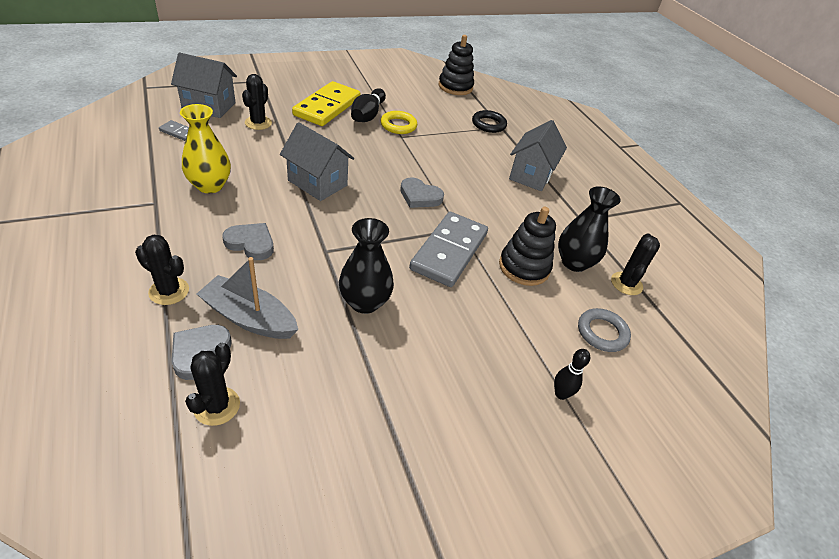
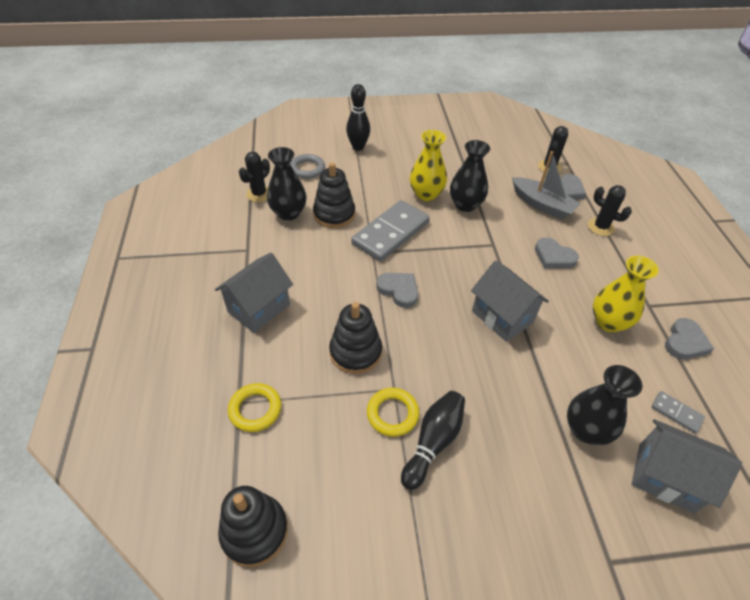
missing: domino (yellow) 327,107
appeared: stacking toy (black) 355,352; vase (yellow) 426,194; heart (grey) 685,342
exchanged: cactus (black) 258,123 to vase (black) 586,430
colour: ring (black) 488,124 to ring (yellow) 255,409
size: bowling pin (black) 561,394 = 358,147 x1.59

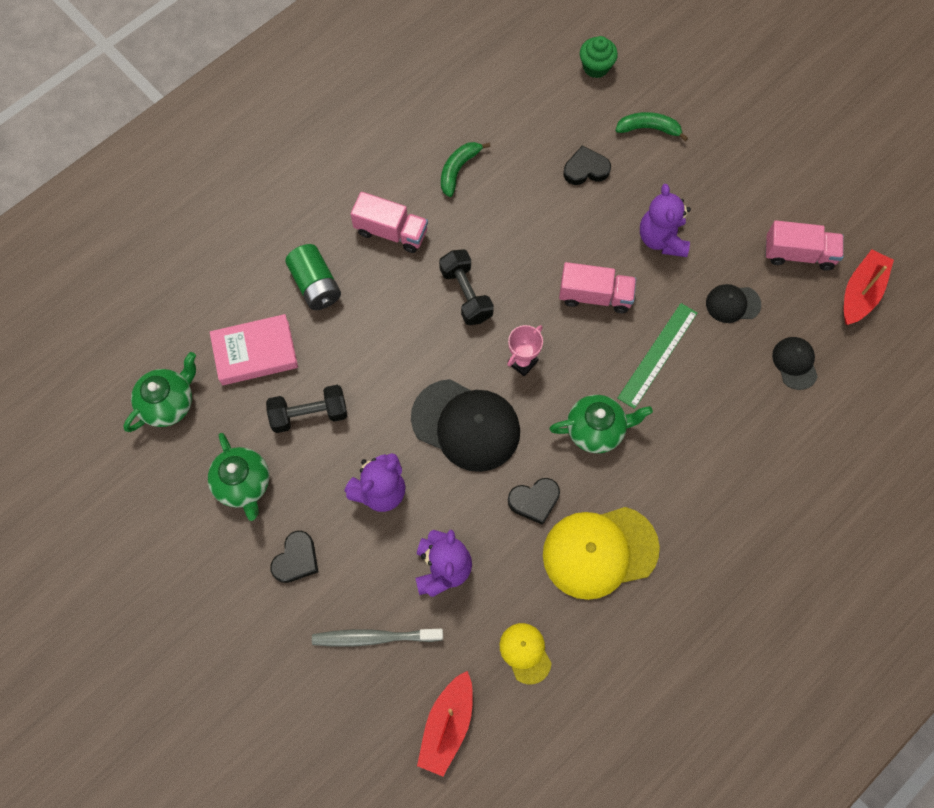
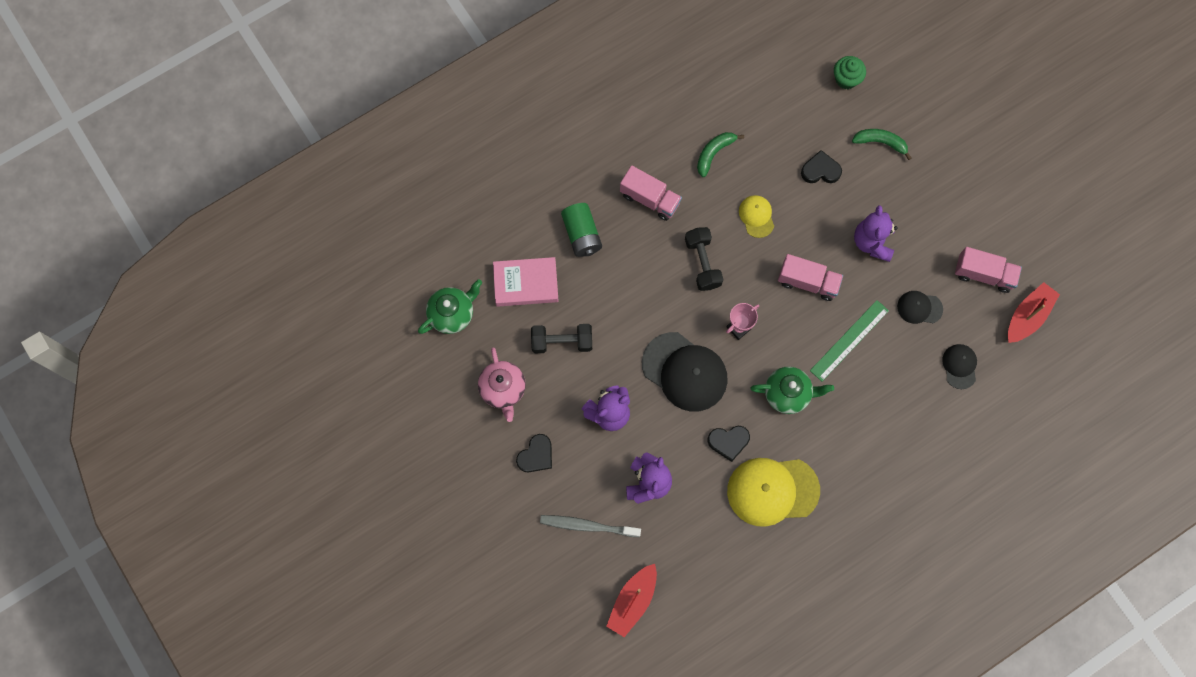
relocated: cap (yellow) 525,653 to 756,216
colour: teapot (green) 243,484 to teapot (pink) 503,389

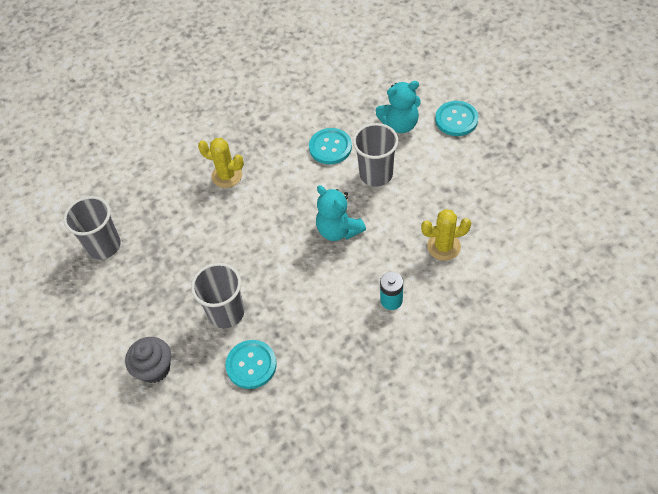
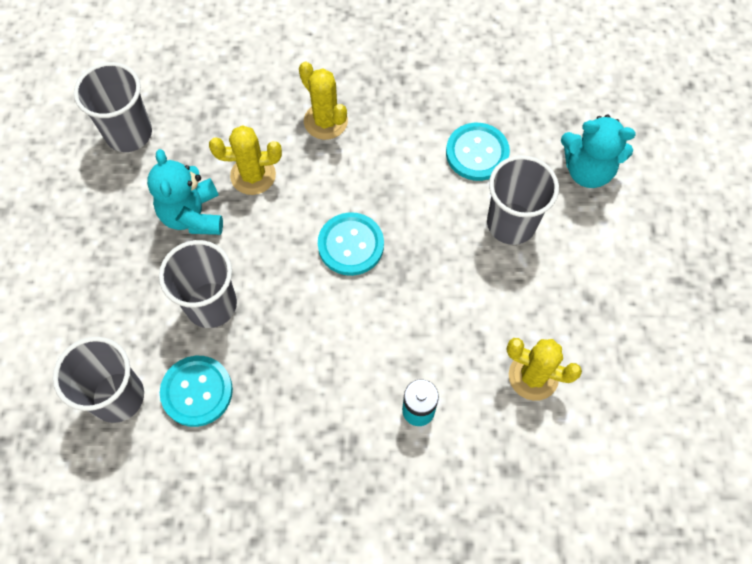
missing: cupcake (grey) 154,368
appeared: cup (grey) 118,397; cactus (yellow) 253,175
relocated: teddy bear (turquoise) 338,230 to 193,215; button (turquoise) 456,119 to 351,245

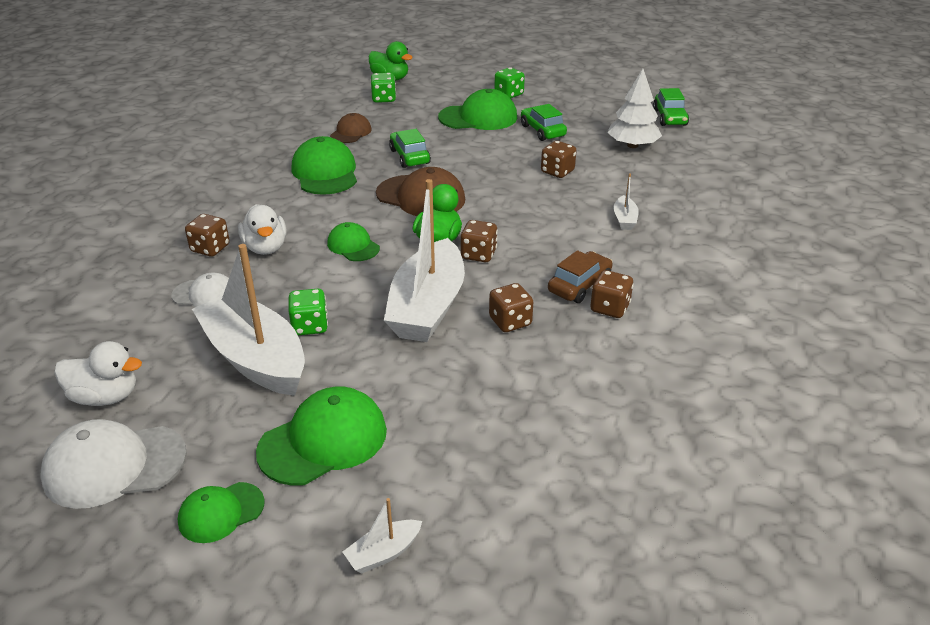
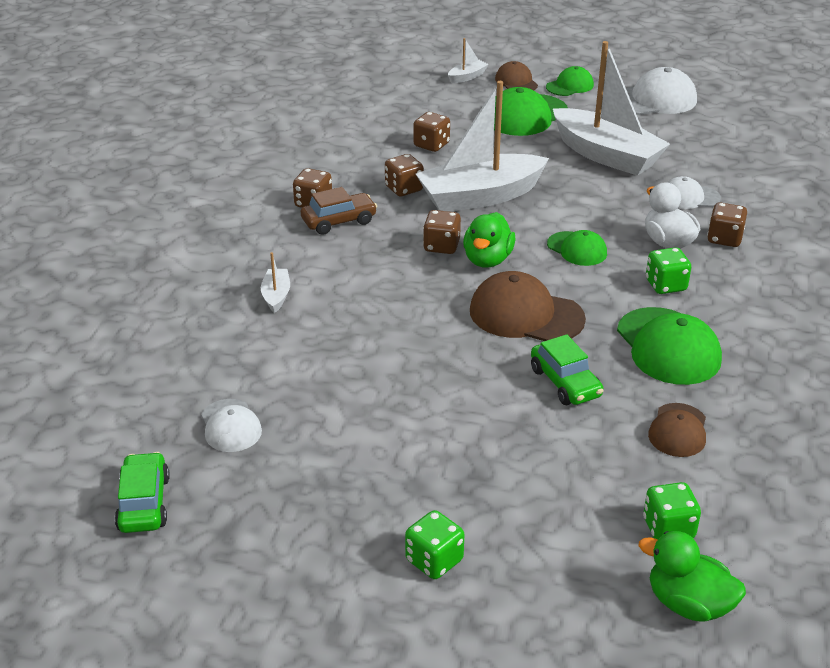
missing: duck (white) 105,397; cap (green) 478,117; car (green) 542,131
appeared: cap (brown) 516,82
relocated: dice (green) 310,326 to 665,285; dice (brown) 557,172 to 431,145
exchanged: tree (white) 632,145 to cap (white) 230,426
spun: boat (white) 427,307 = 480,196 120 degrees counterclockwise; car (brown) 579,285 = 339,221 150 degrees counterclockwise

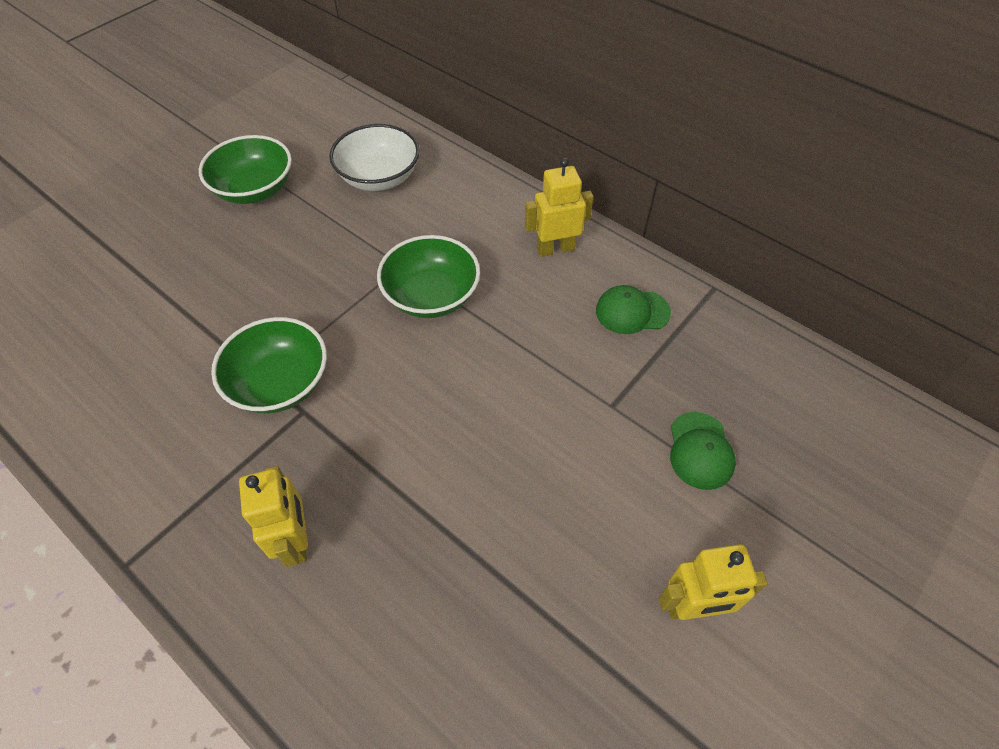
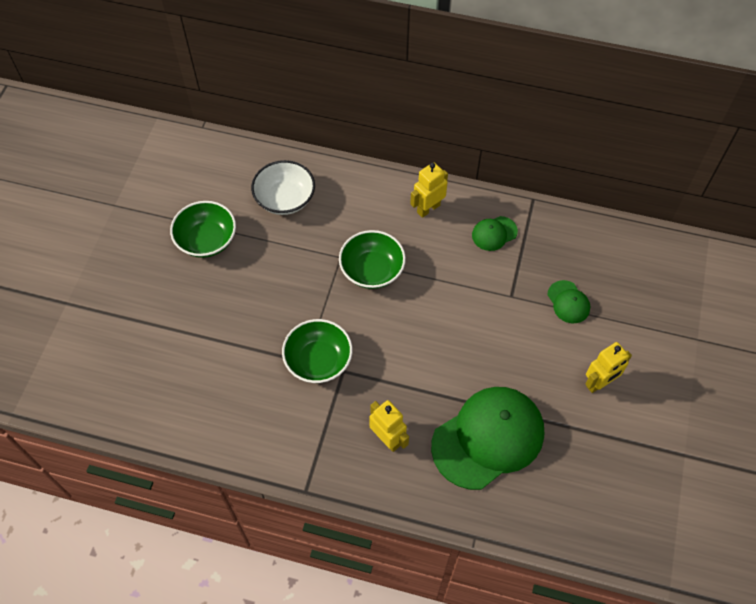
appeared: cap (green) 488,438

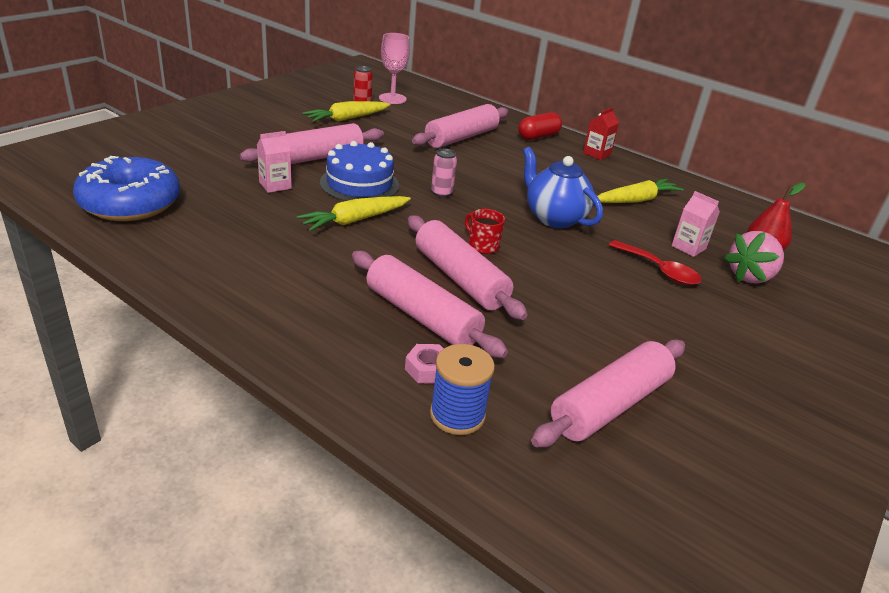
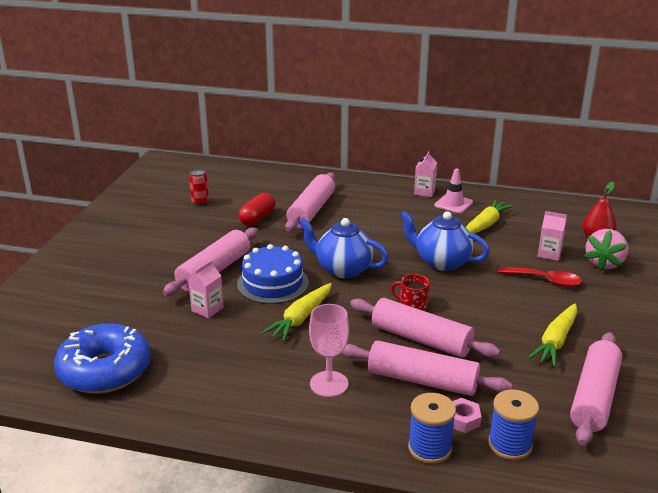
appeared: spool (blue) 429,448; traffic cone (pink) 453,204
relocated: carrot (yellow) 347,119 to 555,341; goblet (pink) 392,98 to 329,384; capsule (red) 538,136 to 257,218
exchanged: can (pink) 441,193 to teapot (blue) 343,269
colour: carton (red) 596,154 to carton (pink) 424,192

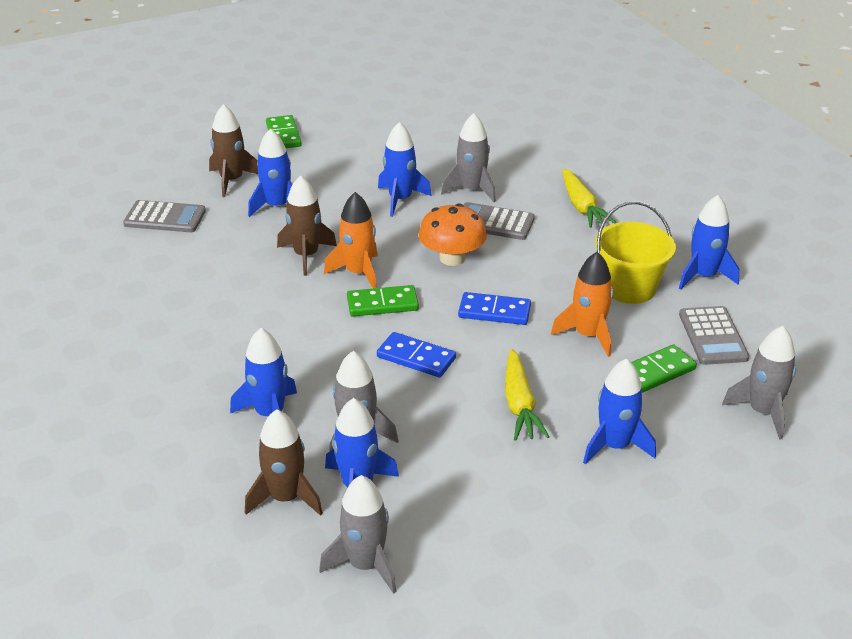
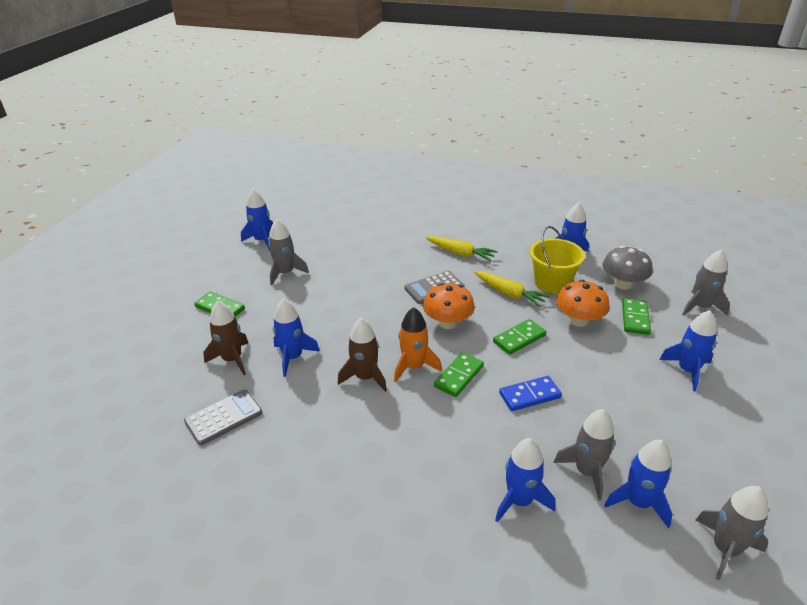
missing: rocket (brown) 285,498
relocated: rocket (blue) 400,199 to 262,240; rocket (grey) 471,190 to 286,273; carrot (yellow) 520,404 to 509,294
exchanged: rocket (orange) 588,335 to mushroom (orange) 579,320; calculator (grey) 713,336 to mushroom (grey) 623,284
colour: domino (blue) 494,312 to domino (green) 519,339

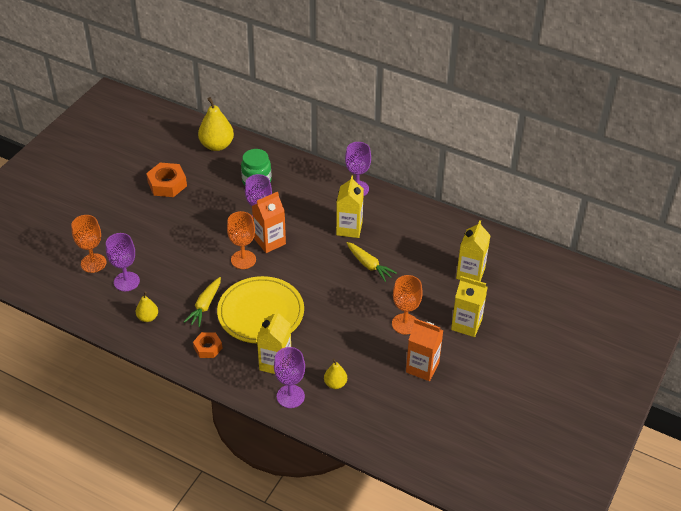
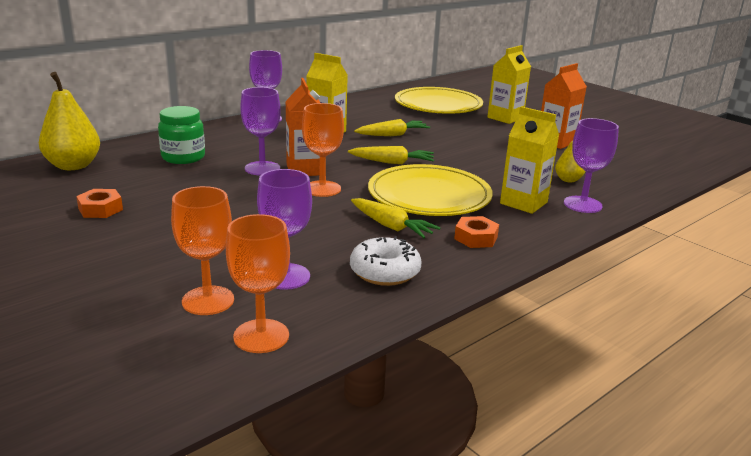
appeared: carrot (yellow) 393,162
relocated: goblet (orange) 405,324 to 261,336
exchanged: pear (yellow) 148,317 to donut (white) 384,272; carton (yellow) 470,273 to plate (yellow) 438,105
size: nut (orange) 167,184 = 100,209 x0.63

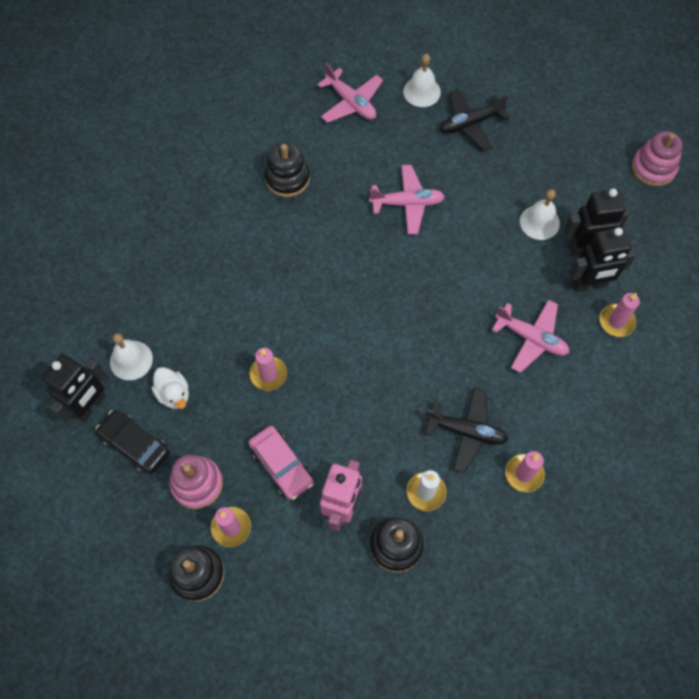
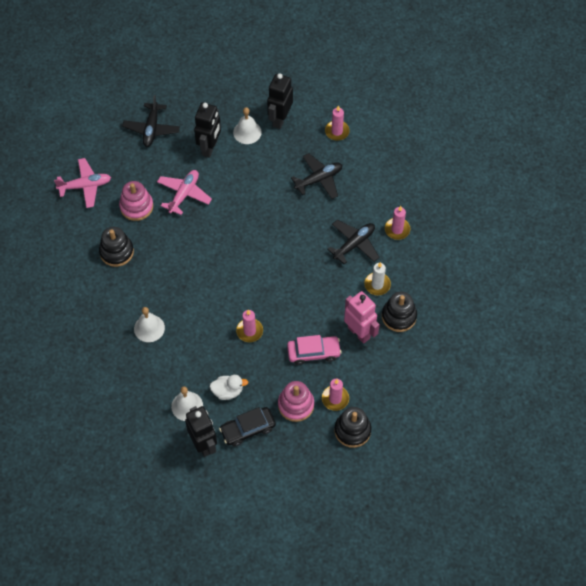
relocated: bell (white) 422,91 to 149,328; robot (black) 589,284 to 210,148; stacking toy (pink) 653,168 to 136,206
colour: plane (pink) 531,338 to plane (black) 319,179

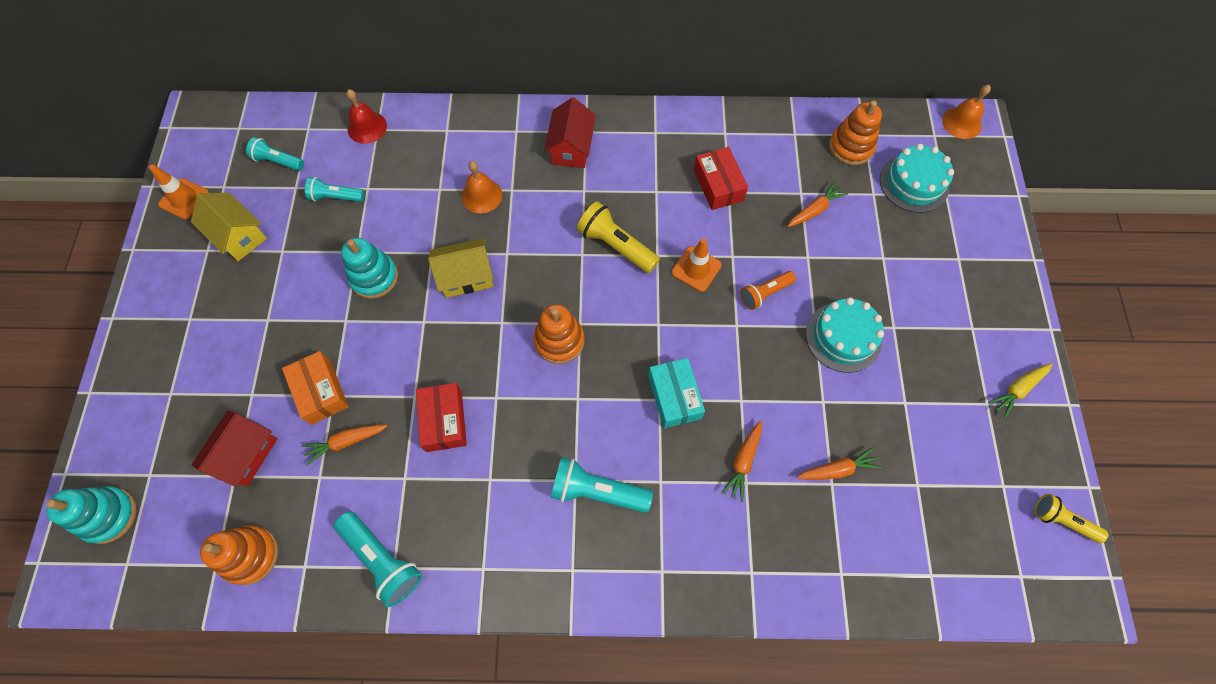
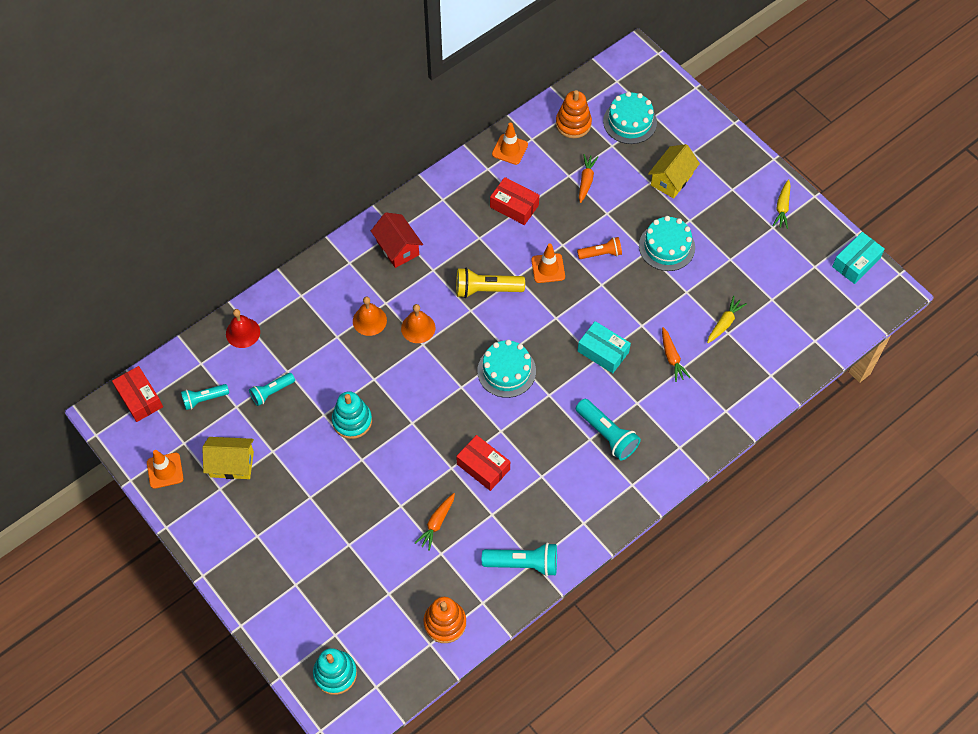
missing: house (red) 246,454; box (orange) 320,392
appeared: box (red) 139,398; traffic cone (orange) 510,149
relocated: house (yellow) 466,276 to 671,179; bell (orange) 962,123 to 418,328
exchanged: stacking toy (orange) 559,340 to cake (turquoise) 506,371; flashlight (yellow) 1061,520 to box (turquoise) 856,262
colour: carrot (orange) 837,469 to carrot (yellow) 724,323
spun: flashlight (turquoise) 597,491 = 607,435 105 degrees counterclockwise; flashlight (orange) 764,293 = 601,253 120 degrees counterclockwise

